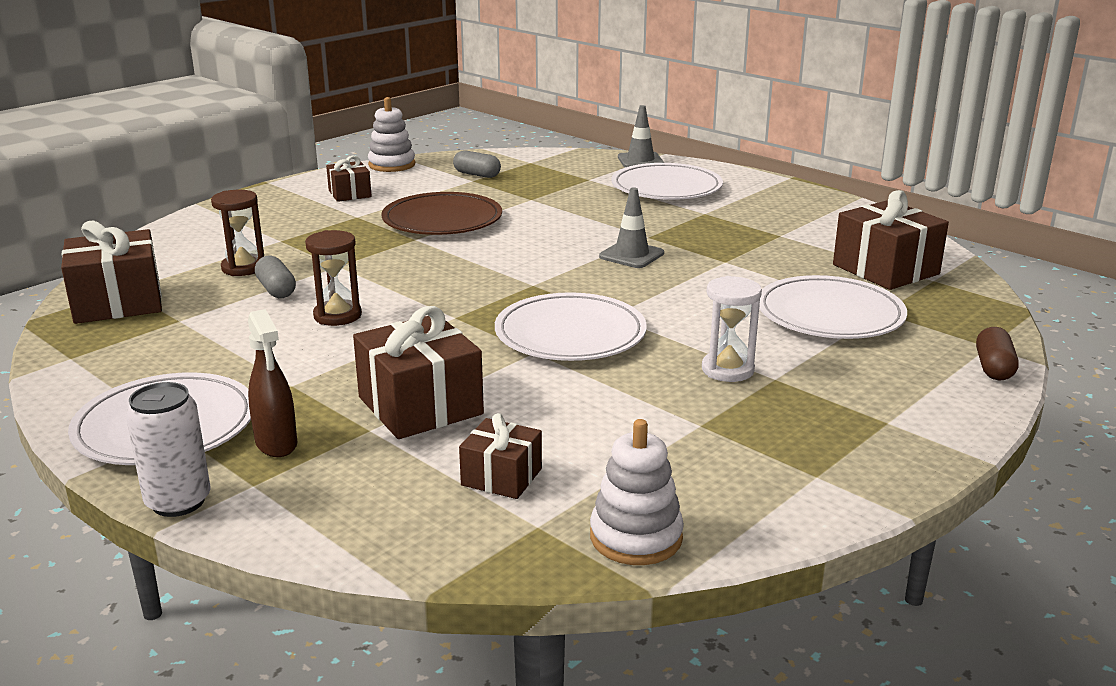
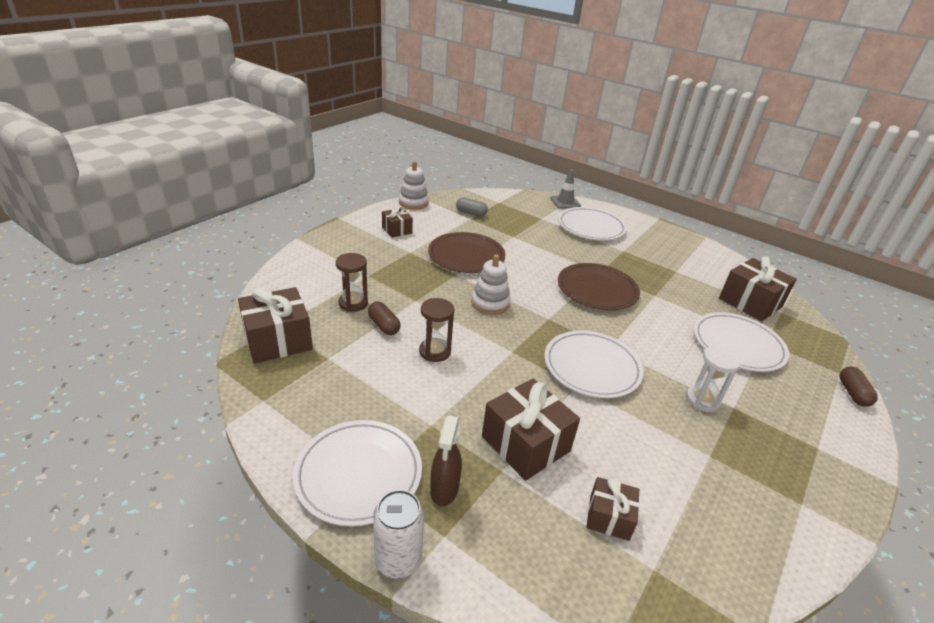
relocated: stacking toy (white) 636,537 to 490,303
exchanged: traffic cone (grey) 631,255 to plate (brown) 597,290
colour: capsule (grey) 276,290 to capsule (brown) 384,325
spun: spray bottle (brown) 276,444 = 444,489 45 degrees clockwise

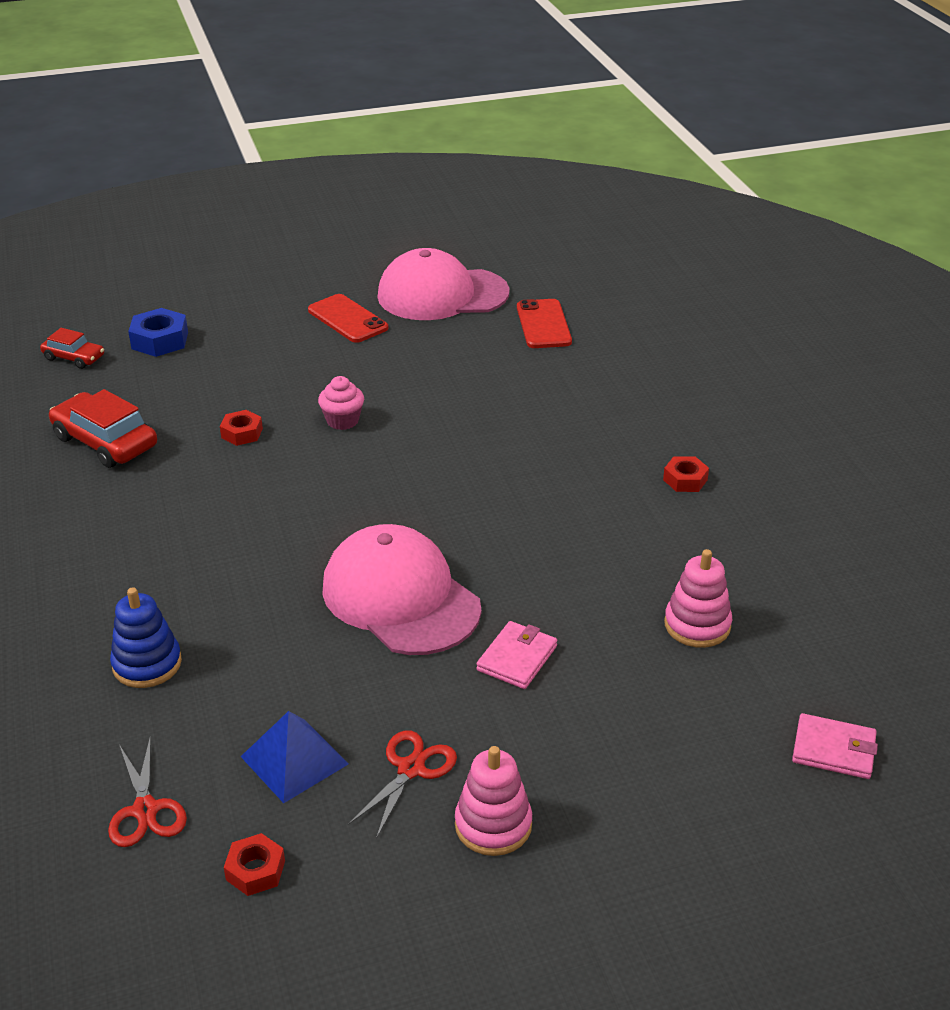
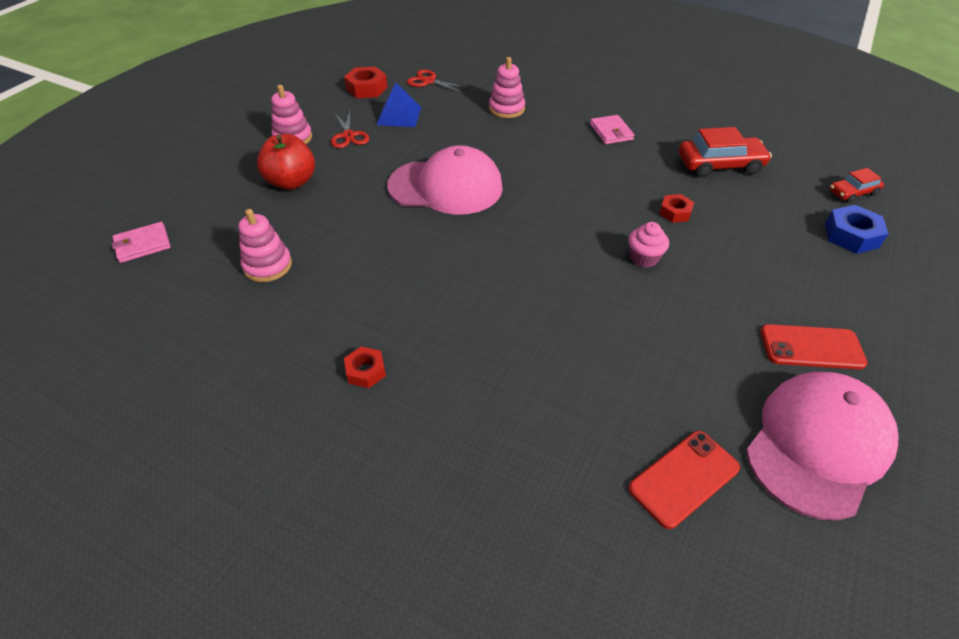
appeared: apple (red) 291,182
relocated: wallet (pink) 517,658 to 611,132
colour: stacking toy (blue) 147,664 to stacking toy (pink) 506,109
spun: phone (red) 543,324 = 683,478 75 degrees counterclockwise
size: nut (red) 255,870 = 366,88 x1.56

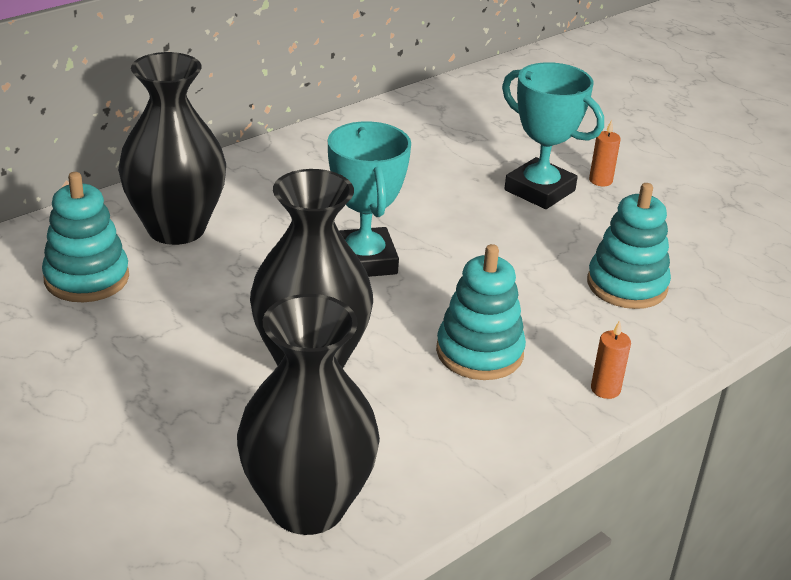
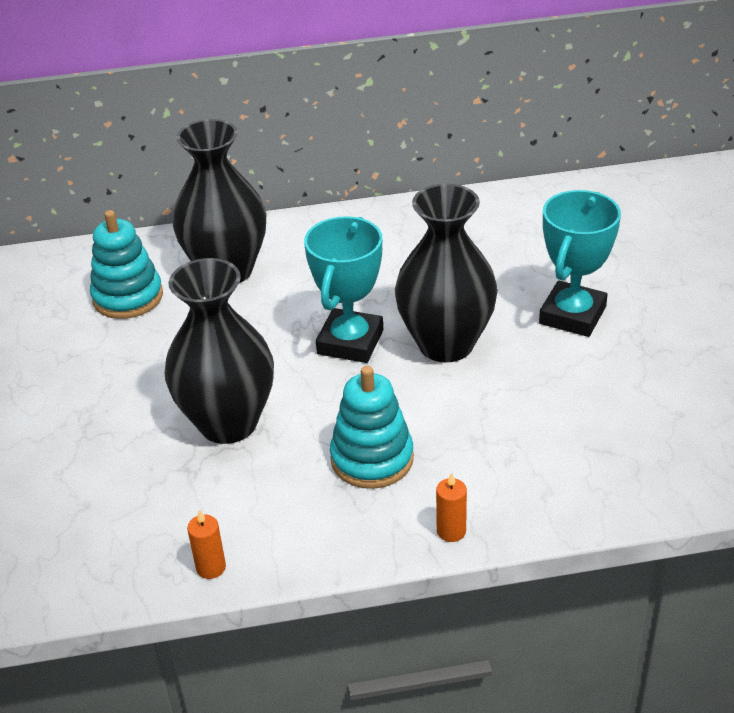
missing: stacking toy (turquoise) 627,285
relocated: vase (black) 307,506 to 446,344; candle (orange) 600,180 to 211,567
spun: trophy (turquoise) 539,190 = 572,315 45 degrees clockwise

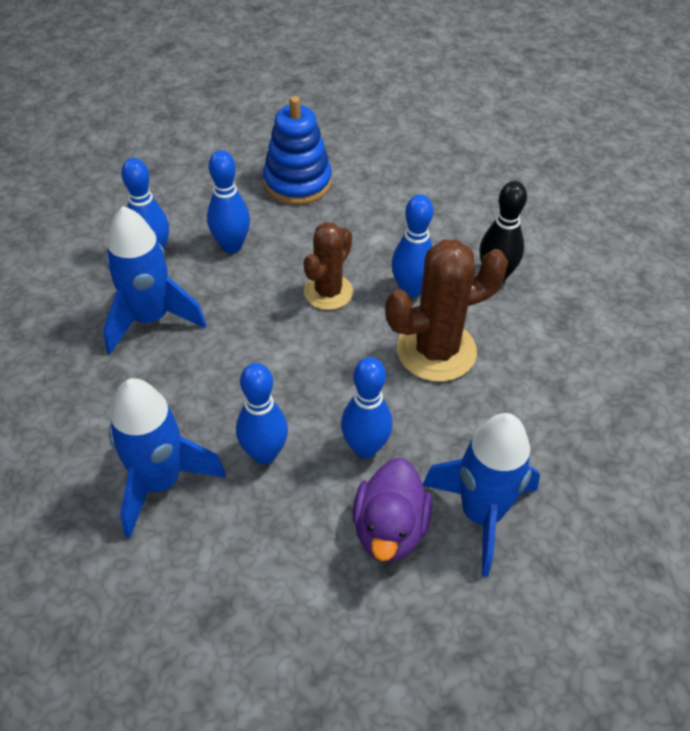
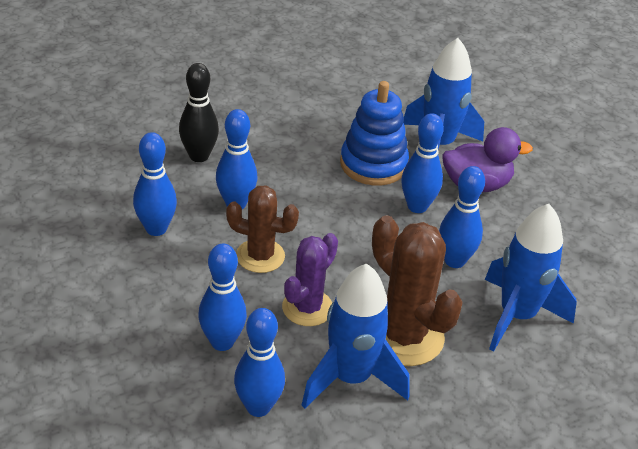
appeared: bowling pin (blue) 156,229; cactus (purple) 307,308
relocated: stacking toy (blue) 297,182 to 373,164; cactus (brown) 436,351 to 404,336

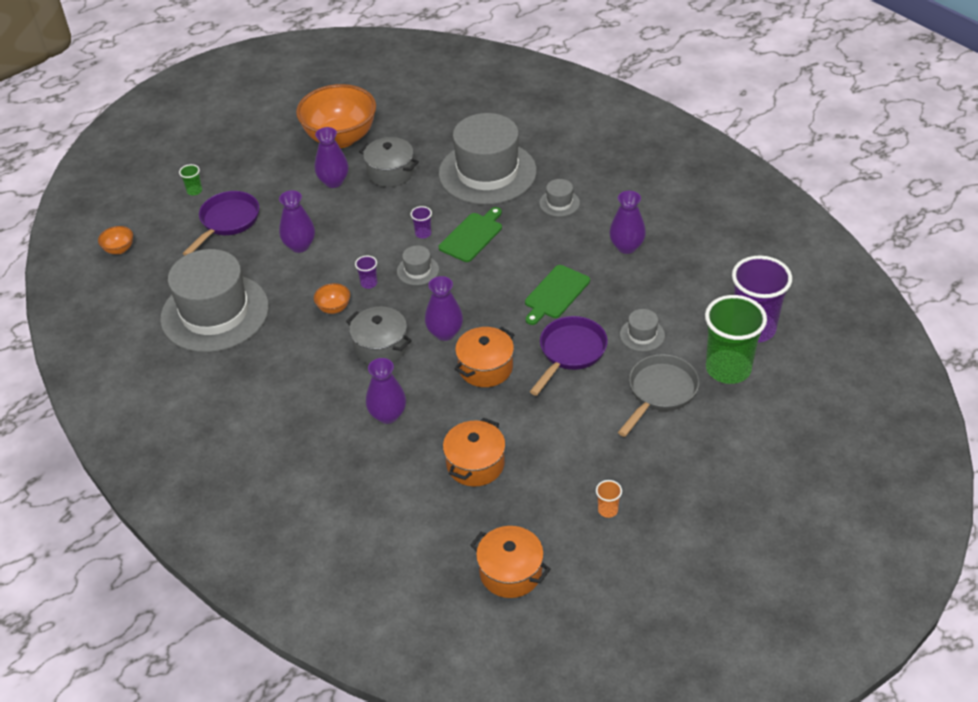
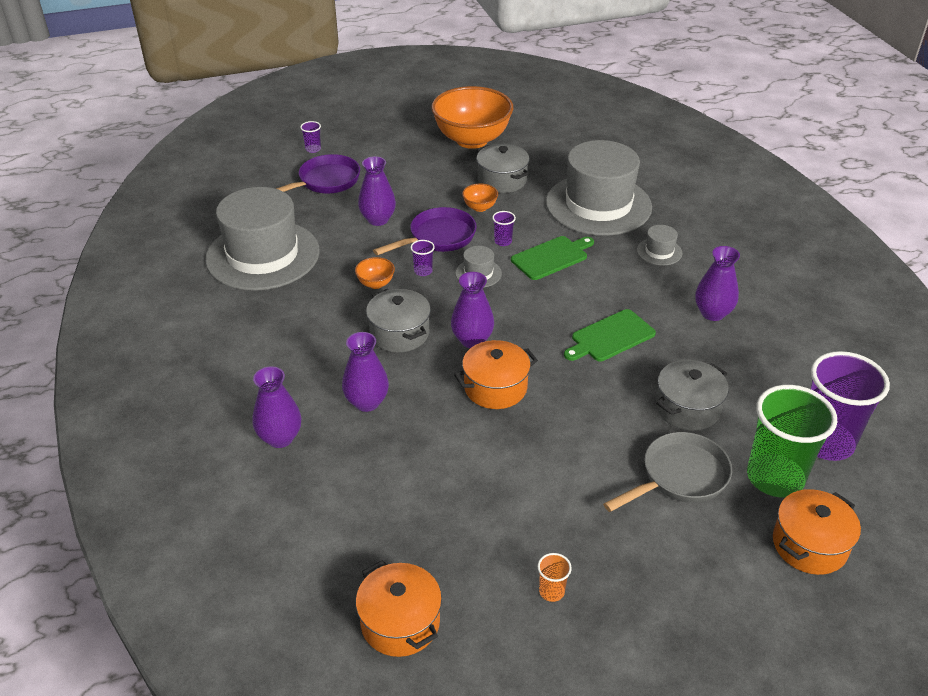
relocated: bowl (orange) 119,249 to 480,207; vase (purple) 333,181 to 280,438; pot (orange) 475,464 to 809,545; pan (purple) 570,352 to 438,237
exchanged: hat (grey) 642,335 to pot (grey) 687,408
colour: cup (green) 194,191 to cup (purple) 313,149

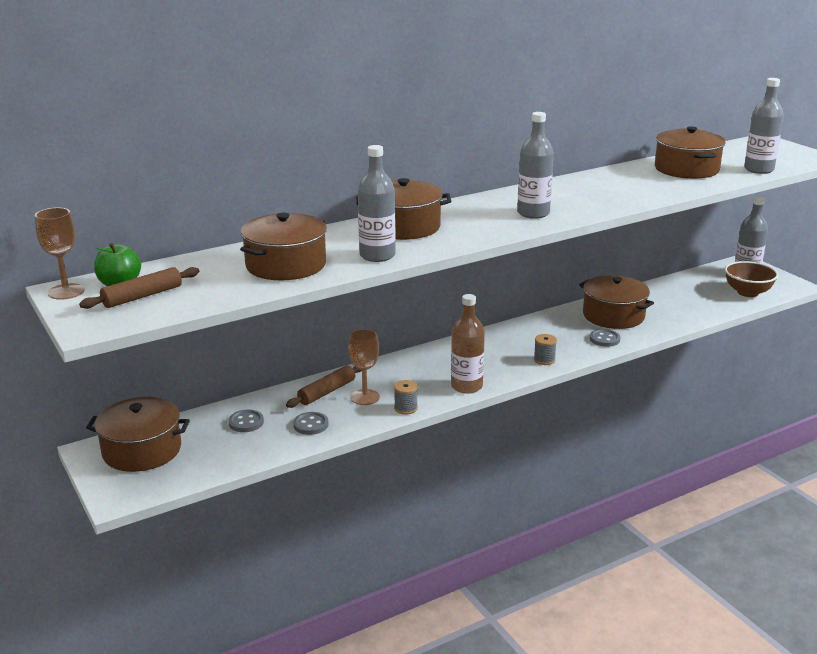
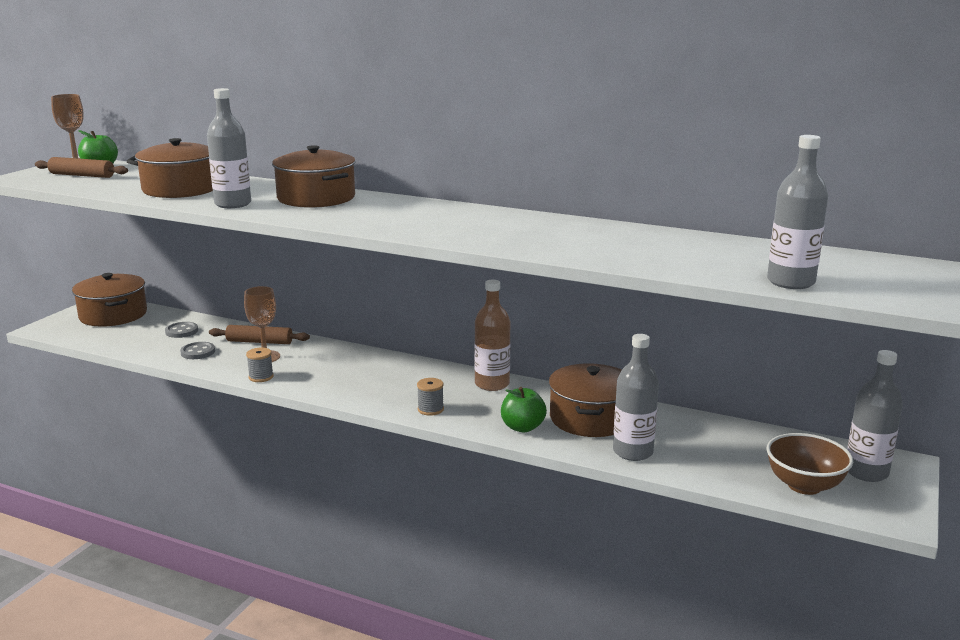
missing: pot (brown) 686,169
relocated: bottle (brown) 466,386 to 492,384; bottle (grey) 533,213 to 633,452
exchanged: button (grey) 604,339 to apple (green) 522,427

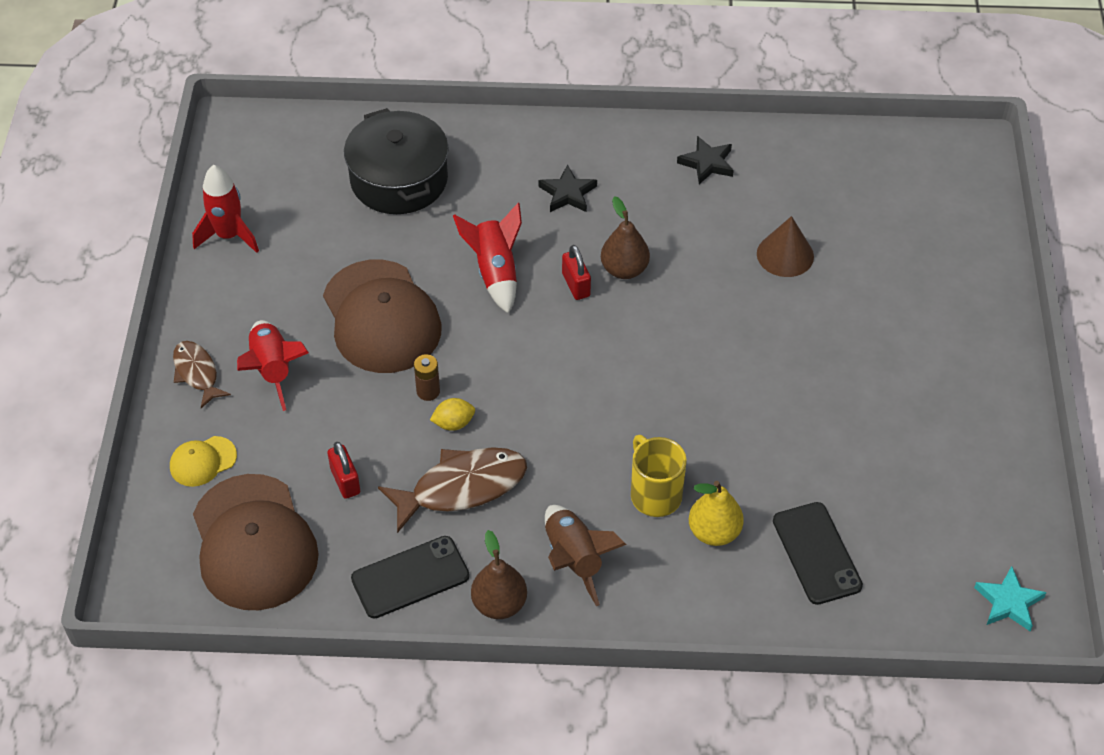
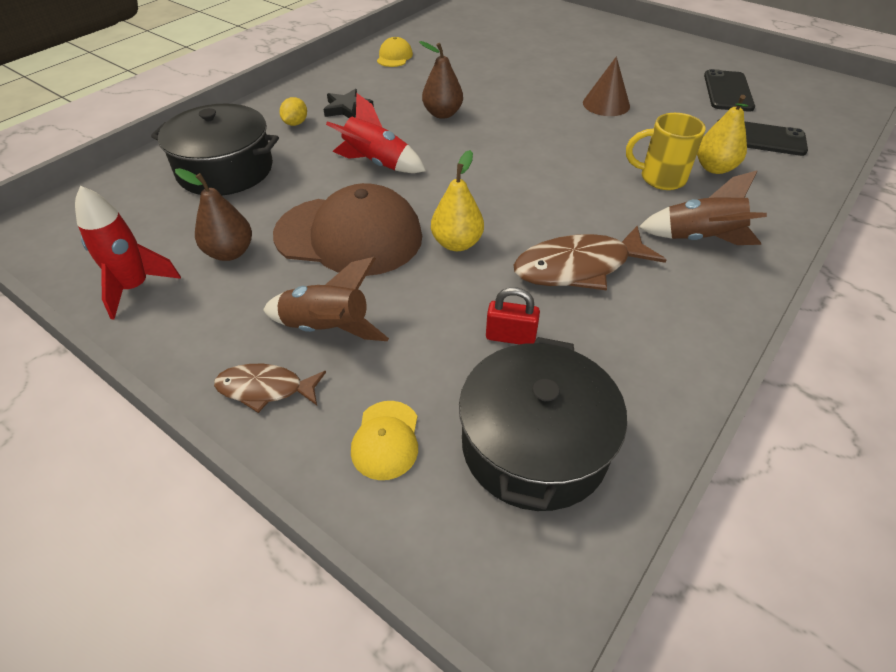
missing: padlock (red) 576,285; star (turquoise) 1008,602
relocated: phone (black) 410,577 to 727,91; lemon (yellow) 453,423 to 295,123; pear (brown) 499,604 to 230,252; cone (brown) 785,255 to 606,104
exchanged: cap (brown) 254,543 to pot (black) 534,445; battery (brown) 428,391 to pear (yellow) 457,243; star (black) 707,163 to cap (yellow) 394,57
colour: rocket (red) 272,370 to rocket (brown) 327,328
spun: fish (brown) 462,487 = 578,267 120 degrees counterclockwise

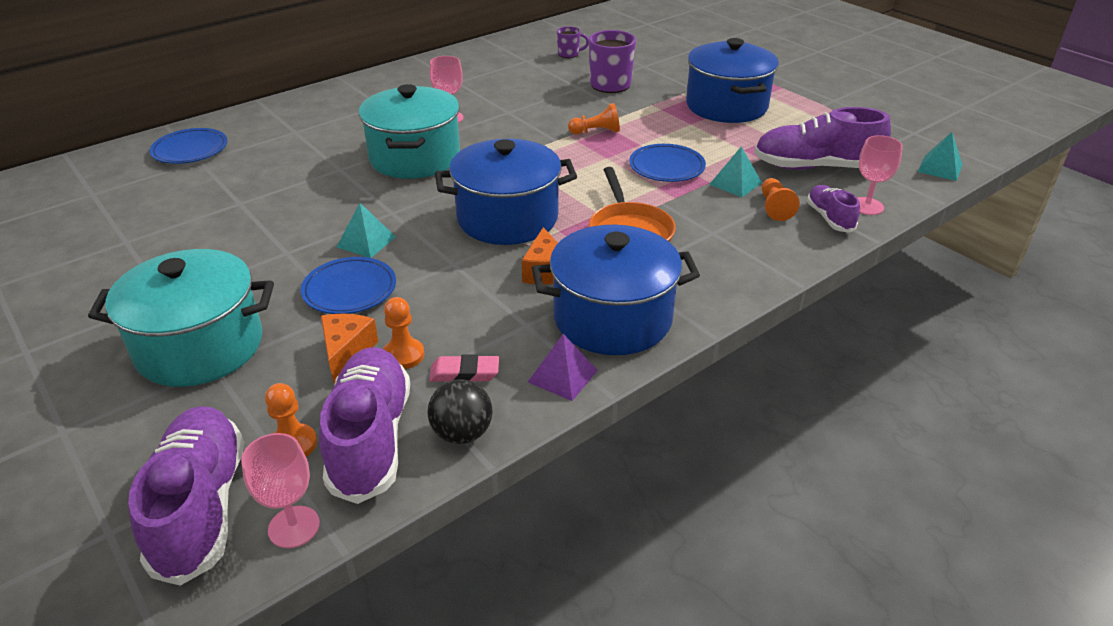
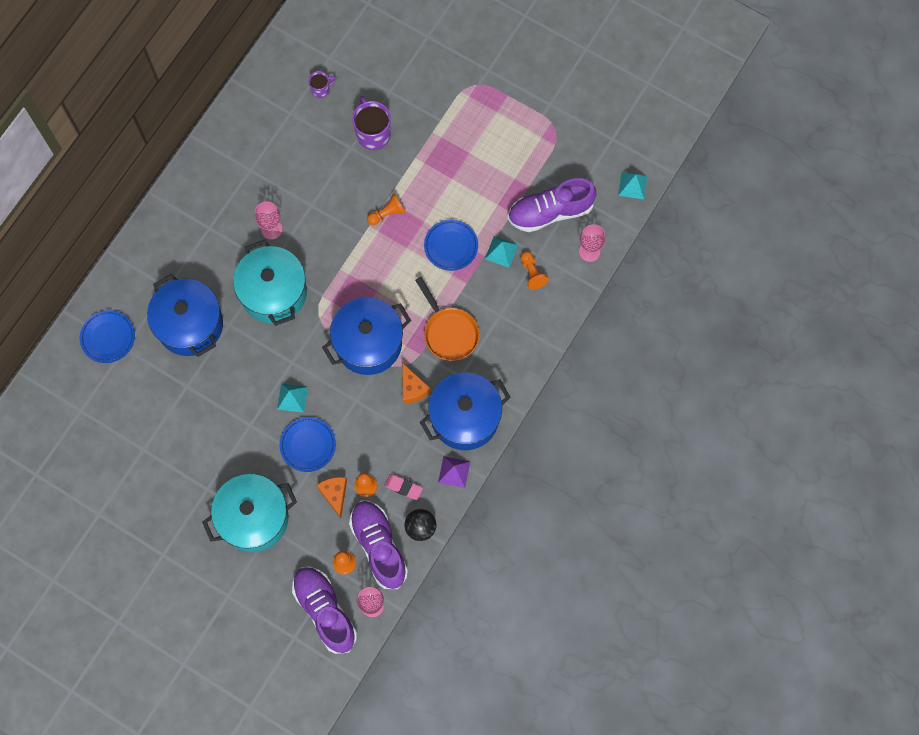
missing: shoe (purple) 829,218
relocated: pot (blue) 726,106 to 190,325
spun: eraser (pink) 464,373 = 403,487 45 degrees clockwise

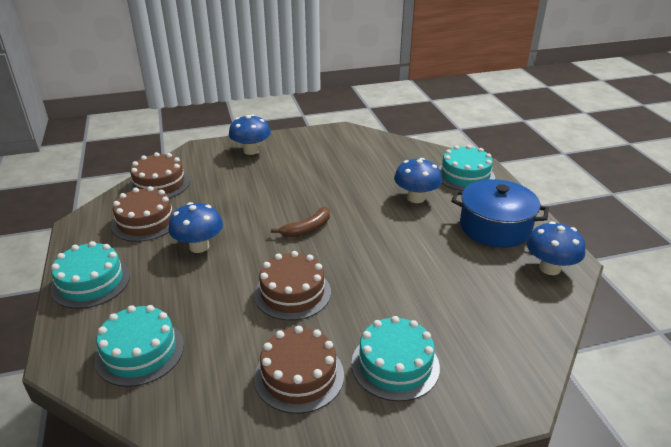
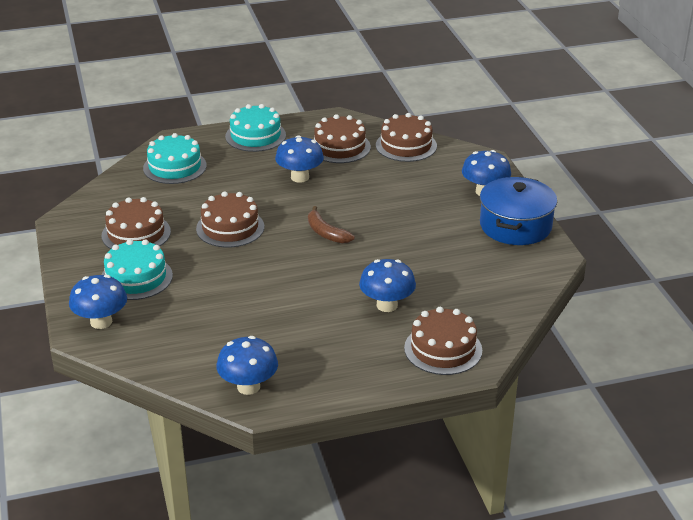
appeared: mushroom (blue) 101,322
relocated: pot (blue) 495,227 to 515,226
colour: cake (turquoise) 465,176 to cake (brown) 443,349

